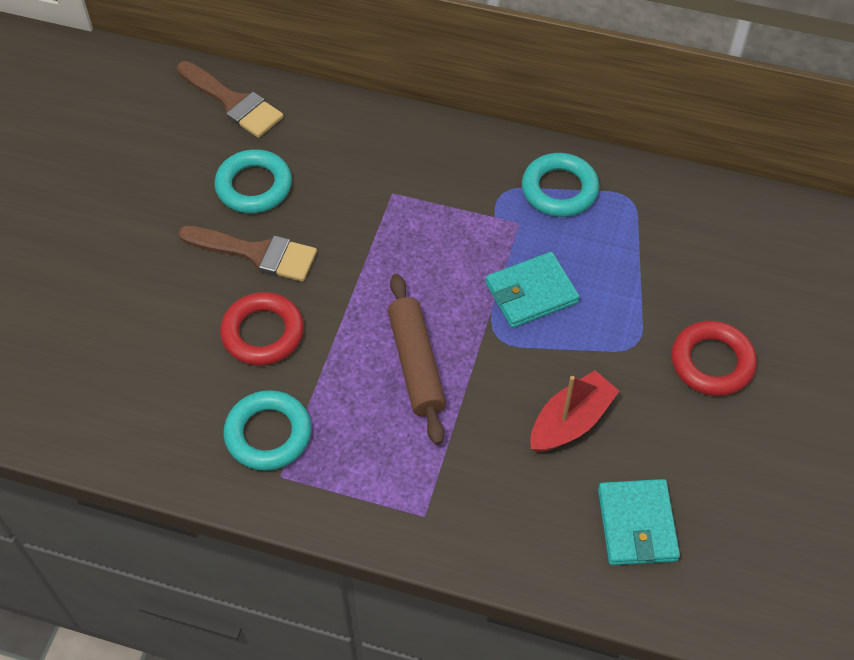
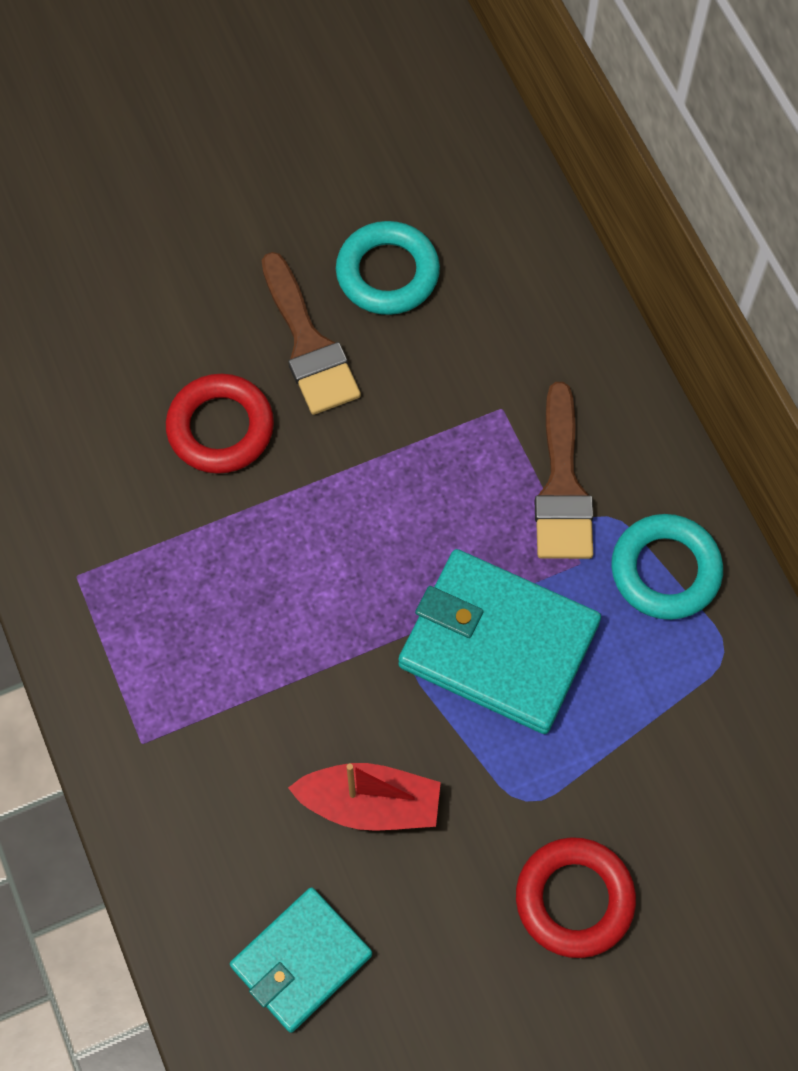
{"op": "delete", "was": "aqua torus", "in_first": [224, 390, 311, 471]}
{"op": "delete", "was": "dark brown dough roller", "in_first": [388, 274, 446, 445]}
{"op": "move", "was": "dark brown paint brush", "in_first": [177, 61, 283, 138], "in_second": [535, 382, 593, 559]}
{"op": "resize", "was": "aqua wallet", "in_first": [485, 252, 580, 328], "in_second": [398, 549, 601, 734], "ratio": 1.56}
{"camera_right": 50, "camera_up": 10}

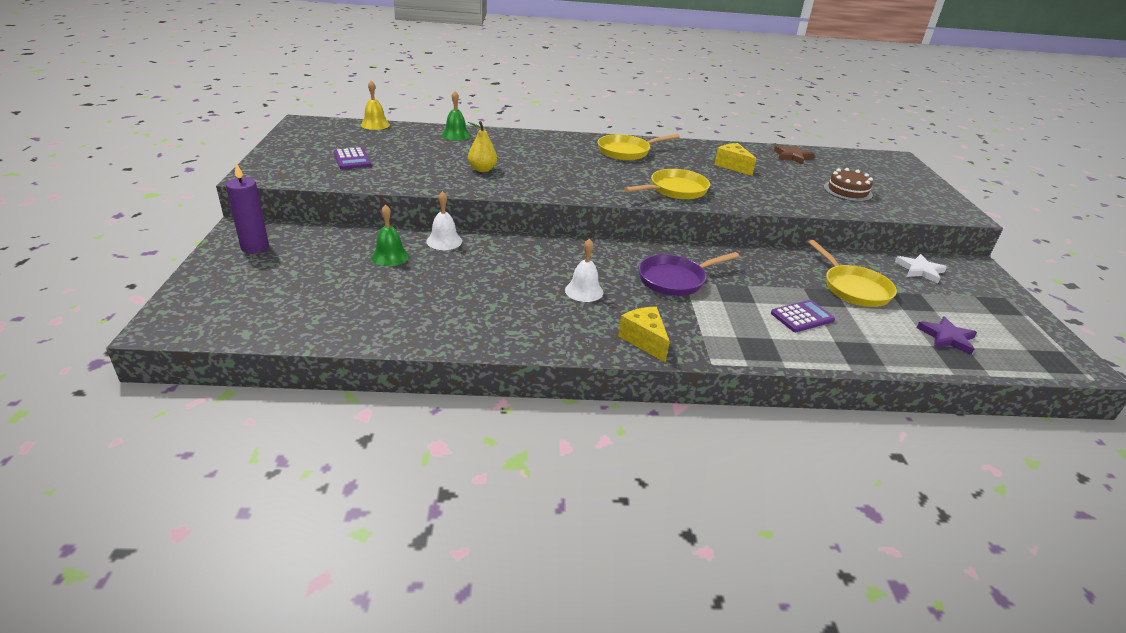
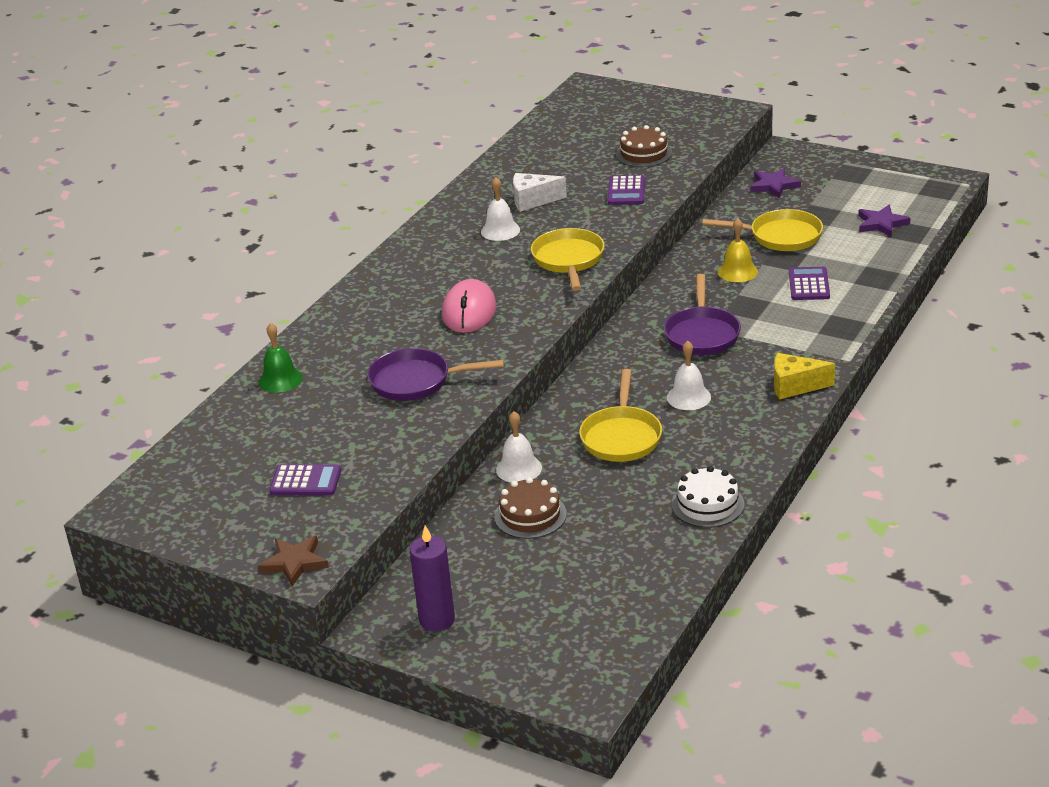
{"op": "insert", "now": "rosy mouse", "in_second": [442, 279, 496, 333]}
{"op": "insert", "now": "white bell", "in_second": [481, 177, 520, 241]}
{"op": "insert", "now": "royal purple calculator", "in_second": [608, 175, 645, 205]}
{"op": "insert", "now": "white gateau", "in_second": [671, 466, 744, 527]}
{"op": "move", "was": "golden bell", "in_first": [361, 81, 390, 130], "in_second": [718, 218, 758, 282]}
{"op": "move", "was": "golden frying pan", "in_first": [598, 134, 680, 160], "in_second": [579, 369, 662, 462]}
{"op": "move", "was": "dark brown star shape", "in_first": [774, 145, 814, 164], "in_second": [258, 536, 329, 586]}
{"op": "replace", "was": "green bell", "now": "dark brown gateau", "in_first": [371, 204, 409, 266], "in_second": [494, 477, 567, 539]}
{"op": "replace", "was": "golden pear fruit", "now": "royal purple frying pan", "in_first": [468, 121, 497, 172], "in_second": [367, 348, 504, 401]}
{"op": "recolor", "was": "golden cheese wedge", "now": "white cheese wedge", "in_first": [714, 143, 757, 176], "in_second": [513, 173, 567, 212]}
{"op": "recolor", "was": "white star shape", "now": "royal purple star shape", "in_first": [895, 254, 947, 283], "in_second": [750, 168, 801, 199]}
{"camera_right": -55, "camera_up": 0}

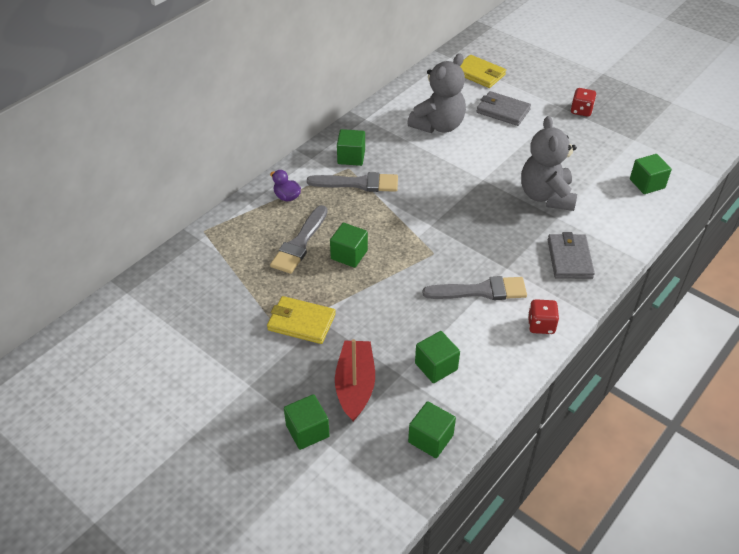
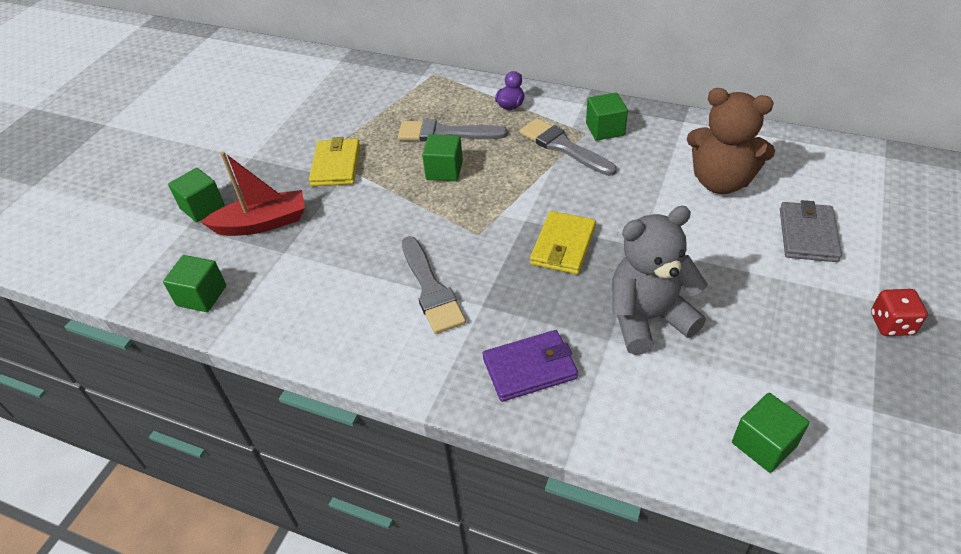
{"op": "delete", "was": "green block", "in_first": [415, 331, 460, 383]}
{"op": "delete", "was": "crimson game die", "in_first": [528, 299, 559, 334]}
{"op": "move", "was": "golden wallet", "in_first": [460, 55, 506, 88], "in_second": [530, 211, 596, 274]}
{"op": "recolor", "was": "gray teddy", "now": "dark brown teddy", "in_first": [407, 54, 466, 133], "in_second": [687, 88, 775, 194]}
{"op": "recolor", "was": "gray wallet", "now": "royal purple wallet", "in_first": [548, 232, 595, 279], "in_second": [483, 330, 578, 402]}
{"op": "rotate", "was": "gray paint brush", "in_first": [307, 172, 398, 192], "in_second": [520, 118, 617, 176], "clockwise": 150}
{"camera_right": 75, "camera_up": 0}

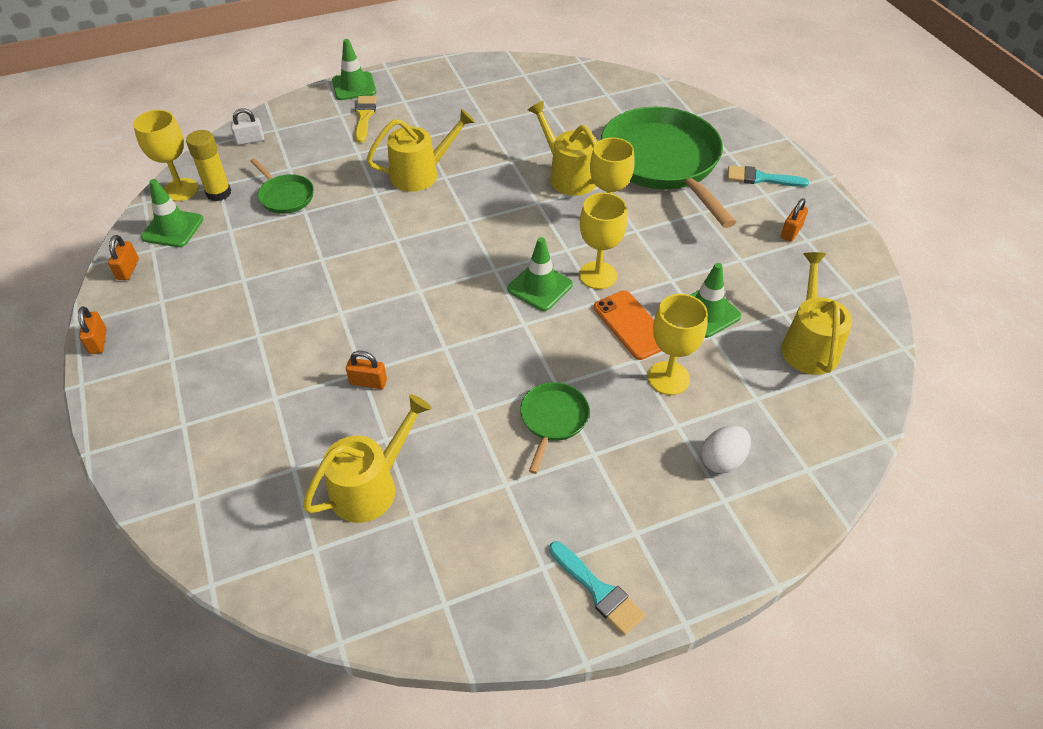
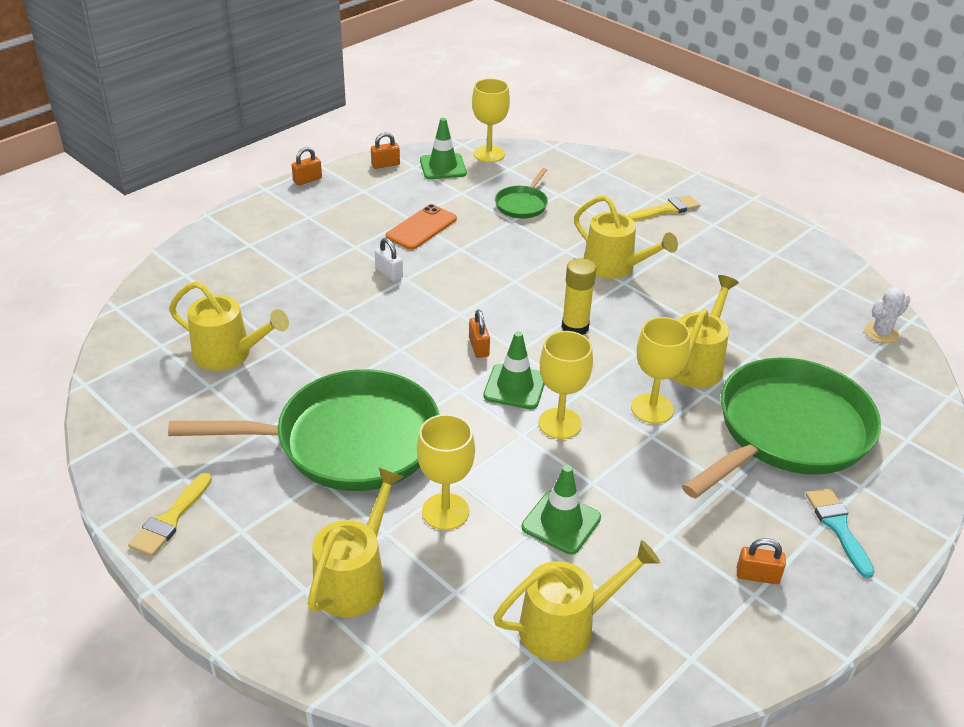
{"op": "delete", "was": "green road cone", "in_first": [332, 39, 376, 100]}
{"op": "insert", "now": "white cactus", "in_second": [864, 287, 910, 343]}
{"op": "move", "was": "golden stick of glue", "in_first": [186, 130, 231, 201], "in_second": [561, 258, 596, 335]}
{"op": "move", "was": "white small lock", "in_first": [231, 108, 264, 145], "in_second": [375, 238, 403, 282]}
{"op": "move", "was": "bright orange small lock", "in_first": [346, 351, 387, 389], "in_second": [469, 310, 490, 358]}
{"op": "move", "was": "bright orange smartphone", "in_first": [594, 291, 662, 360], "in_second": [386, 204, 457, 250]}
{"op": "replace", "was": "white egg shape", "now": "golden watering can", "in_first": [701, 426, 751, 473], "in_second": [308, 468, 404, 617]}
{"op": "recolor", "was": "aqua paint brush", "now": "golden paint brush", "in_first": [549, 541, 645, 635], "in_second": [128, 473, 212, 557]}
{"op": "resize", "was": "green frying pan", "in_first": [520, 382, 590, 474], "in_second": [168, 369, 440, 491], "ratio": 2.29}
{"camera_right": 65, "camera_up": -10}

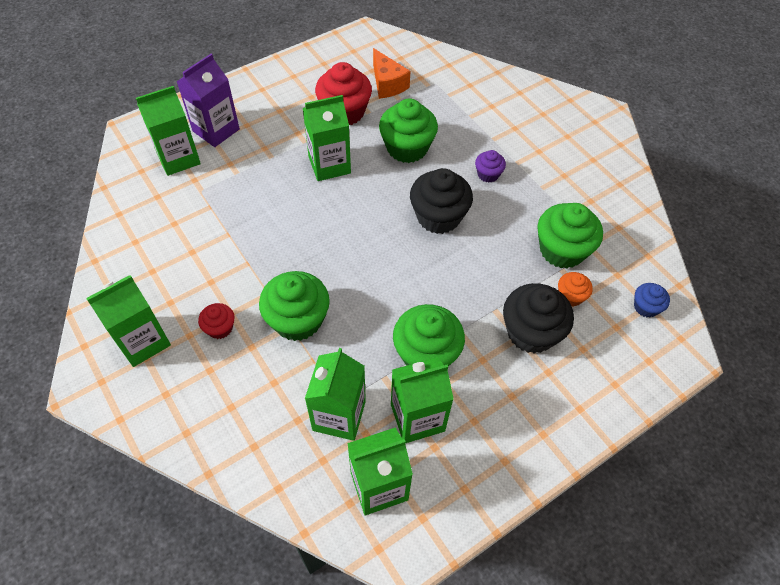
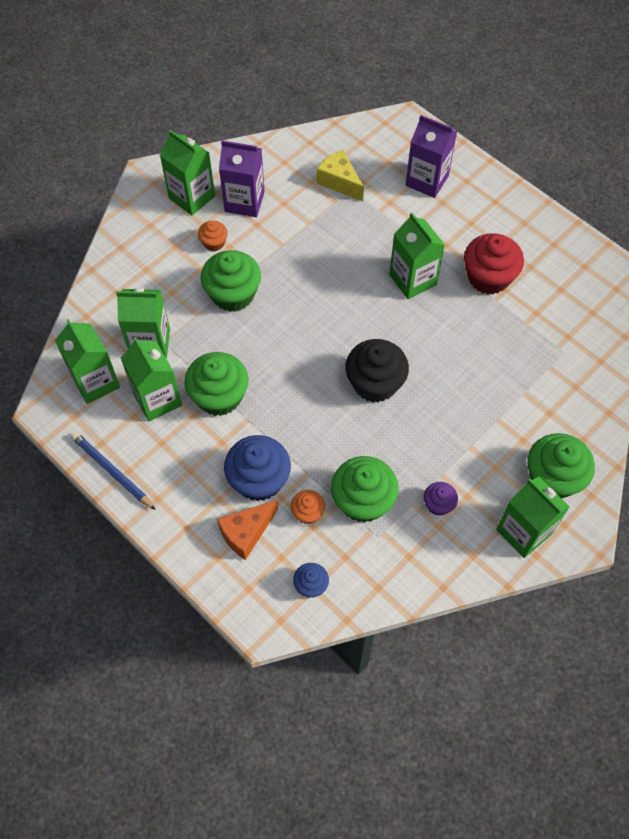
{"op": "insert", "now": "blue wooden pencil", "in_second": [71, 432, 156, 510]}
{"op": "insert", "now": "royal purple juice carton", "in_second": [219, 140, 265, 217]}
{"op": "insert", "now": "golden cheese wedge", "in_second": [317, 150, 364, 201]}
{"op": "move", "was": "green juice carton", "in_first": [136, 86, 201, 176], "in_second": [496, 477, 570, 558]}
{"op": "move", "was": "bright orange cheese wedge", "in_first": [373, 48, 411, 99], "in_second": [217, 500, 278, 560]}
{"op": "move", "was": "green fairy cake", "in_first": [379, 98, 438, 163], "in_second": [528, 433, 595, 499]}
{"op": "move", "was": "royal purple fairy cake", "in_first": [475, 150, 506, 183], "in_second": [424, 482, 458, 516]}
{"op": "recolor", "was": "crimson fairy cake", "now": "bright orange fairy cake", "in_first": [198, 303, 235, 339], "in_second": [198, 221, 228, 251]}
{"op": "recolor", "was": "jet-black fairy cake", "now": "blue fairy cake", "in_first": [503, 283, 574, 353], "in_second": [224, 435, 291, 501]}
{"camera_right": 80, "camera_up": 5}

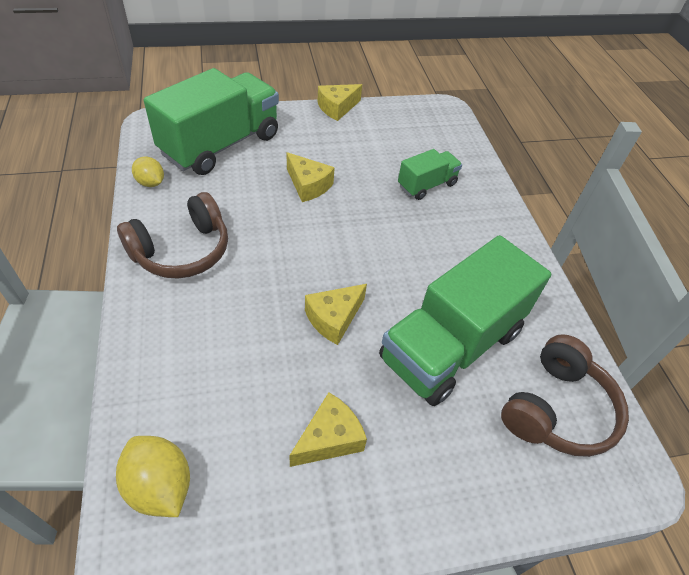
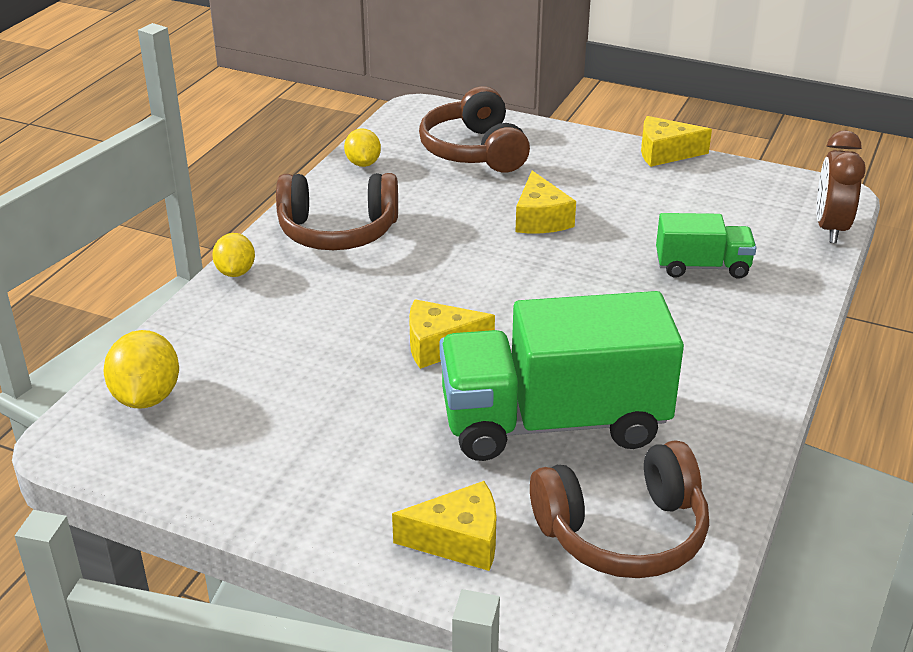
{"op": "insert", "now": "golden toy lemon", "in_second": [212, 233, 255, 277]}
{"op": "insert", "now": "dark brown bedside clock", "in_second": [816, 130, 866, 243]}
{"op": "move", "was": "golden cheese wedge", "in_first": [289, 392, 367, 467], "in_second": [392, 481, 496, 571]}
{"op": "replace", "was": "green truck", "now": "dark brown headset", "in_first": [144, 68, 279, 175], "in_second": [419, 86, 530, 173]}
{"camera_right": 40, "camera_up": -15}

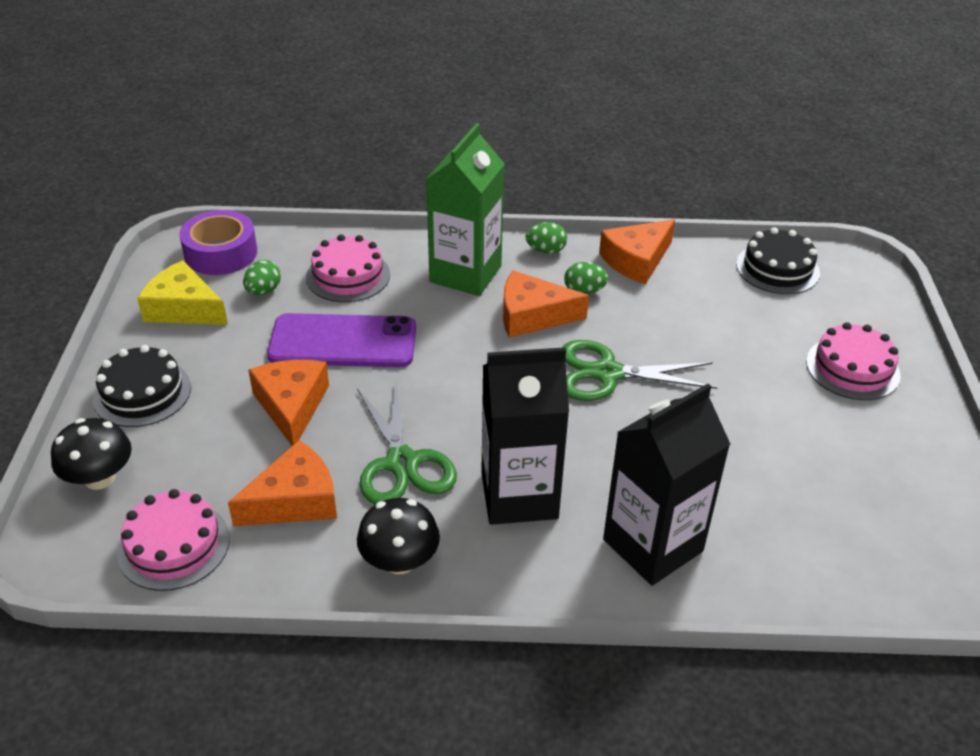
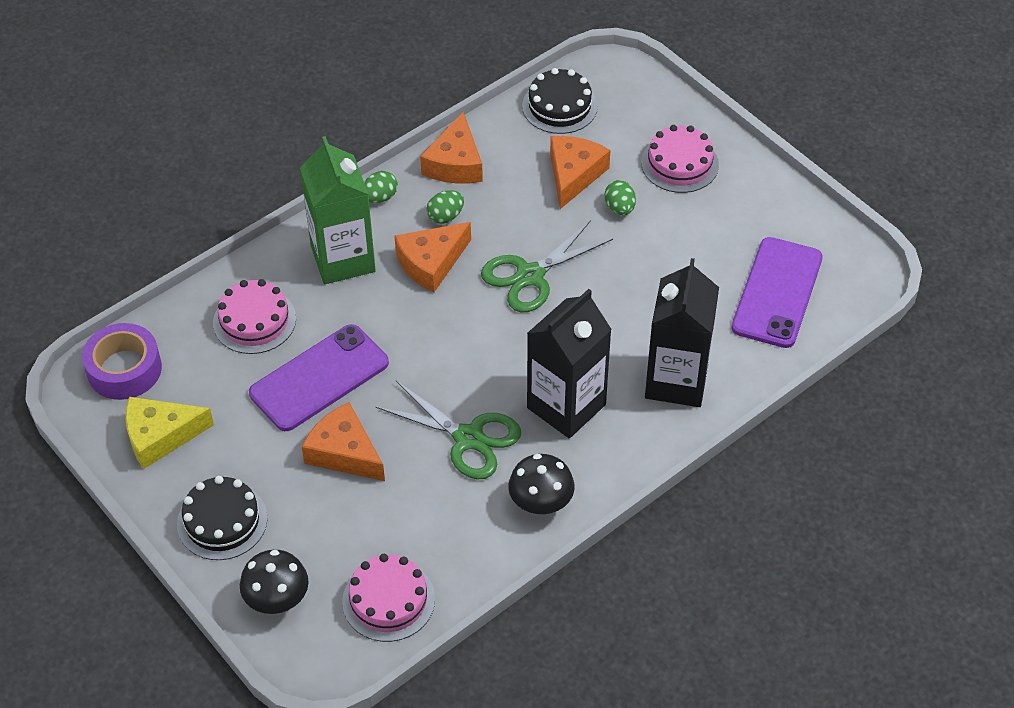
{"op": "insert", "now": "royal purple smartphone", "in_second": [731, 237, 823, 348]}
{"op": "move", "was": "bright orange cheese wedge", "in_first": [228, 440, 337, 526], "in_second": [550, 136, 610, 209]}
{"op": "move", "was": "green egg shape", "in_first": [243, 260, 281, 295], "in_second": [605, 180, 636, 215]}
{"camera_right": -40, "camera_up": 10}

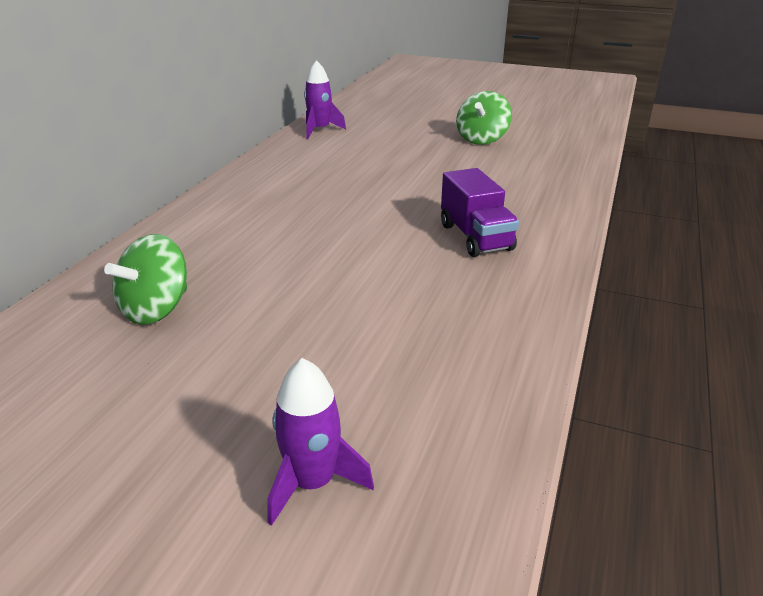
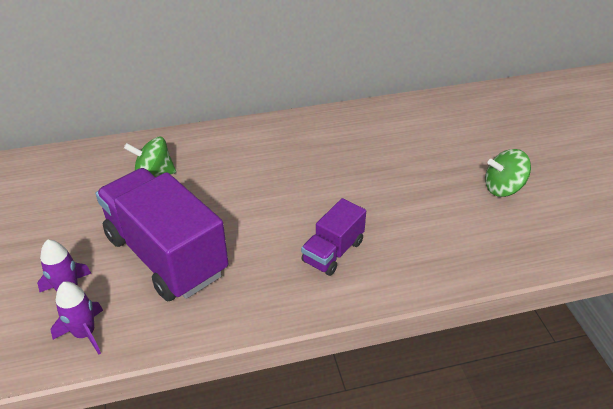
{"op": "insert", "now": "royal purple truck", "in_second": [96, 168, 228, 301]}
{"op": "move", "was": "royal purple rocket", "in_first": [304, 60, 346, 139], "in_second": [51, 281, 103, 354]}
{"camera_right": 55, "camera_up": 10}

